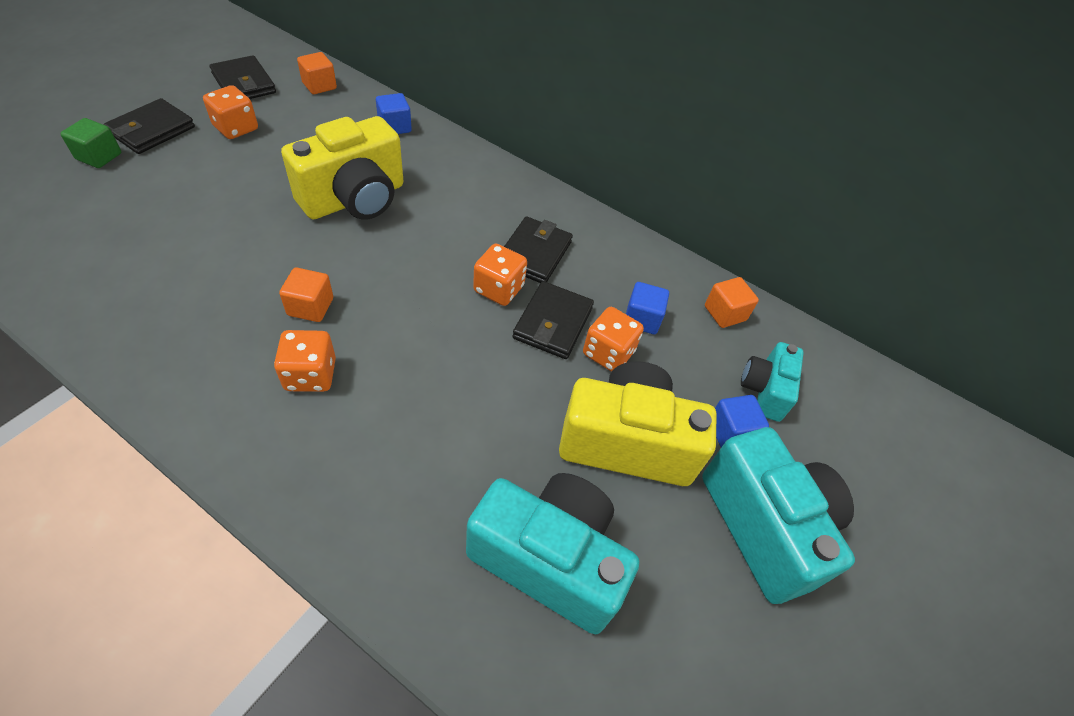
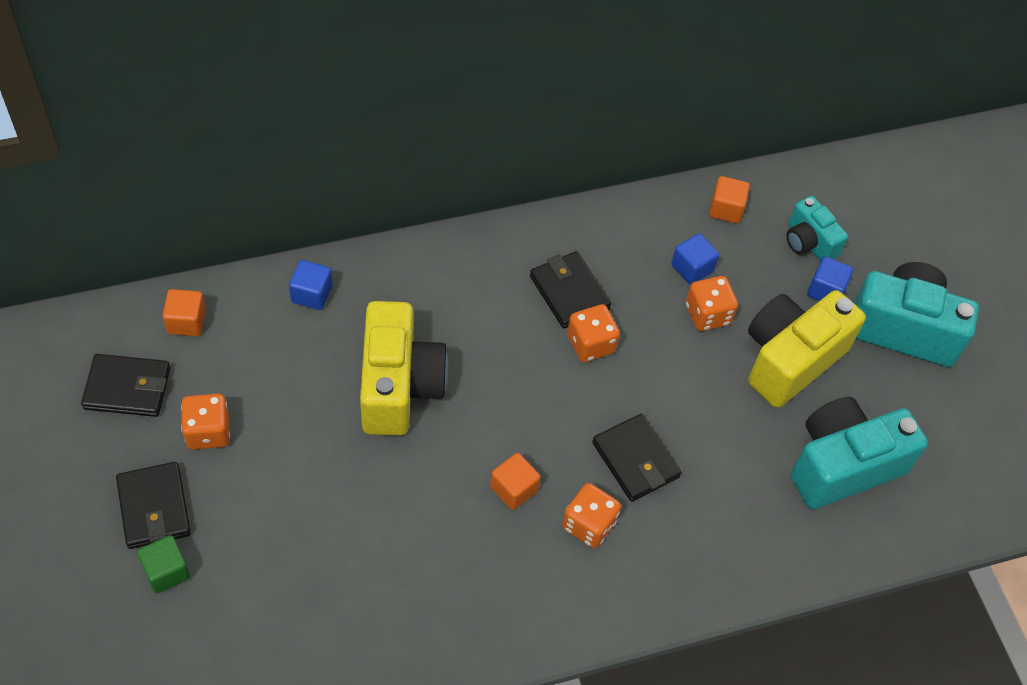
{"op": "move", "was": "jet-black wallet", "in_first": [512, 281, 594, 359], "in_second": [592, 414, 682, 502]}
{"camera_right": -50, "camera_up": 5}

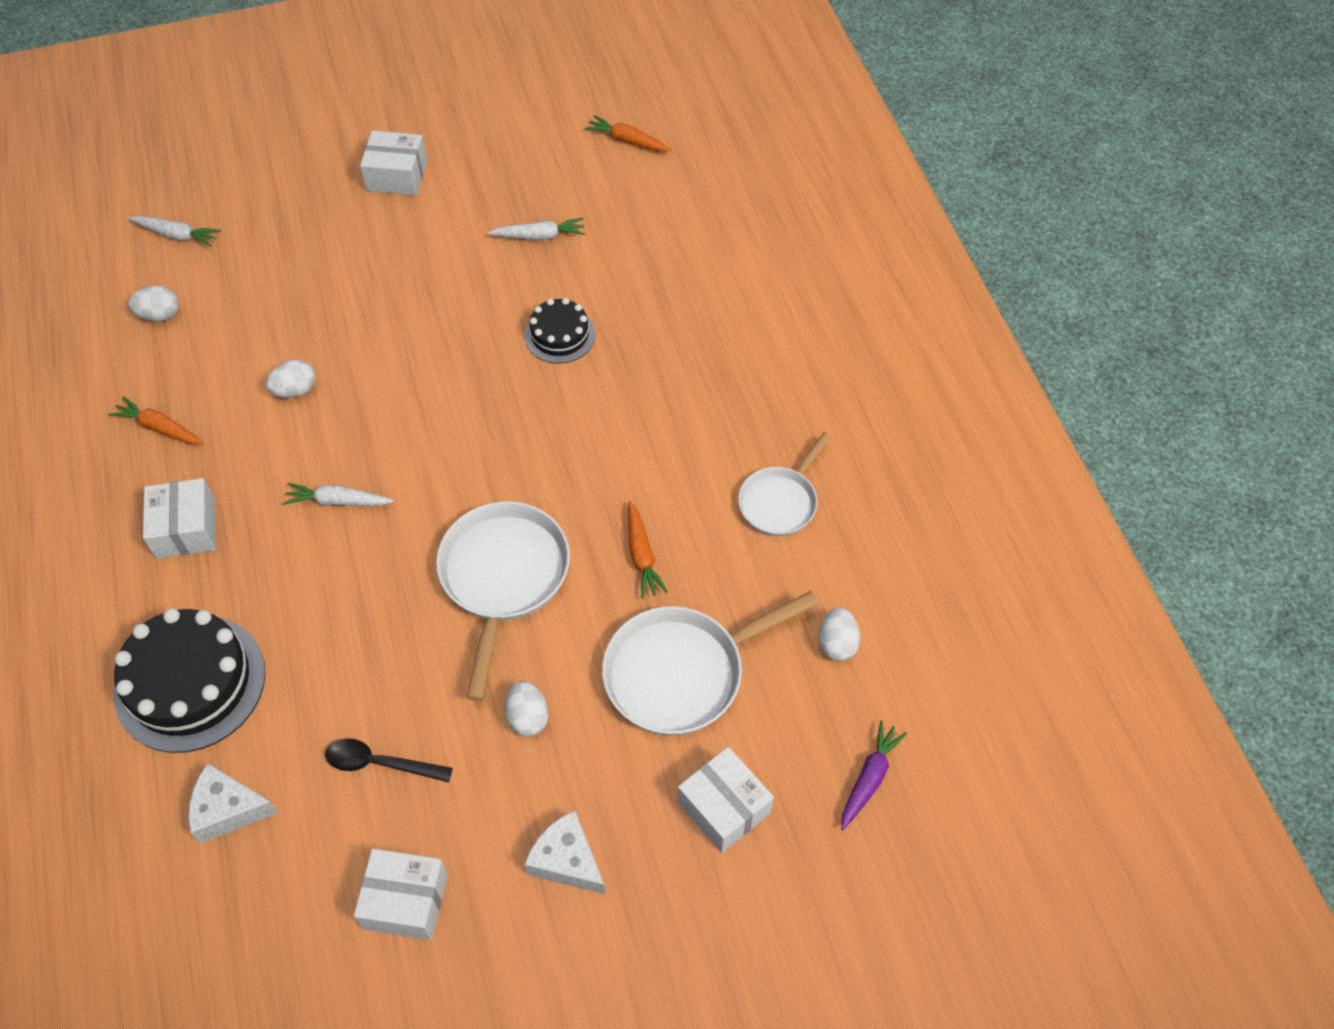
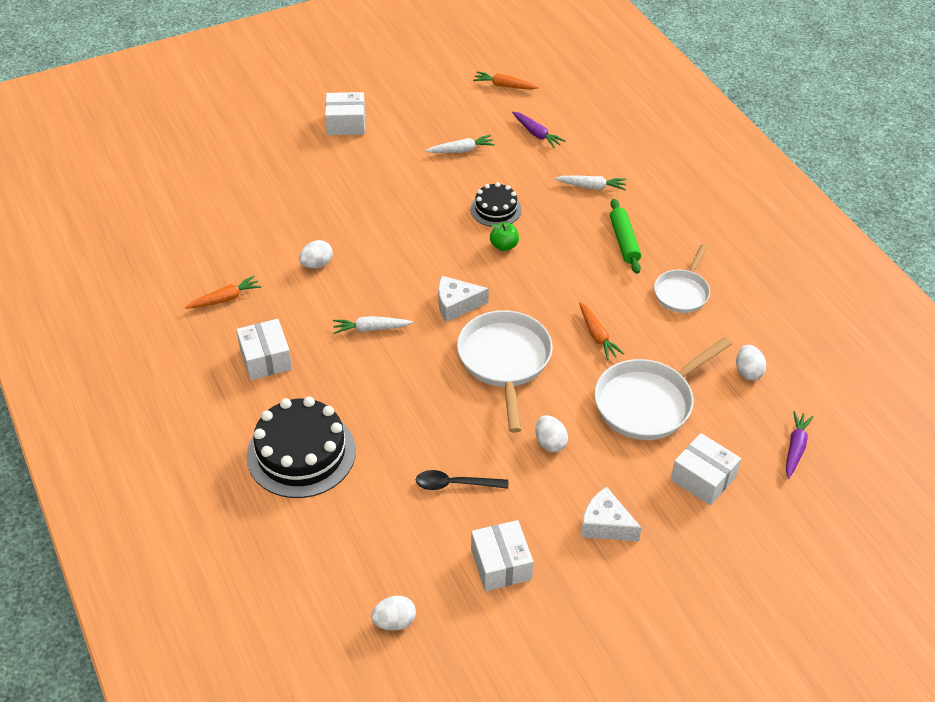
{"op": "insert", "now": "green apple fruit", "in_second": [490, 223, 519, 251]}
{"op": "insert", "now": "royal purple root vegetable", "in_second": [512, 112, 566, 148]}
{"op": "insert", "now": "green dough roller", "in_second": [610, 199, 641, 274]}
{"op": "move", "was": "white root vegetable", "in_first": [128, 216, 221, 247], "in_second": [555, 176, 626, 190]}
{"op": "move", "was": "white egg shape", "in_first": [128, 286, 179, 322], "in_second": [371, 596, 416, 631]}
{"op": "move", "was": "white cheese wedge", "in_first": [188, 763, 279, 844], "in_second": [438, 276, 489, 322]}
{"op": "rotate", "was": "bright orange root vegetable", "in_first": [108, 396, 203, 444], "in_second": [185, 275, 261, 309], "clockwise": 135}
{"op": "rotate", "was": "white box", "in_first": [354, 849, 448, 940], "in_second": [471, 520, 533, 591], "clockwise": 75}
{"camera_right": -10, "camera_up": -10}

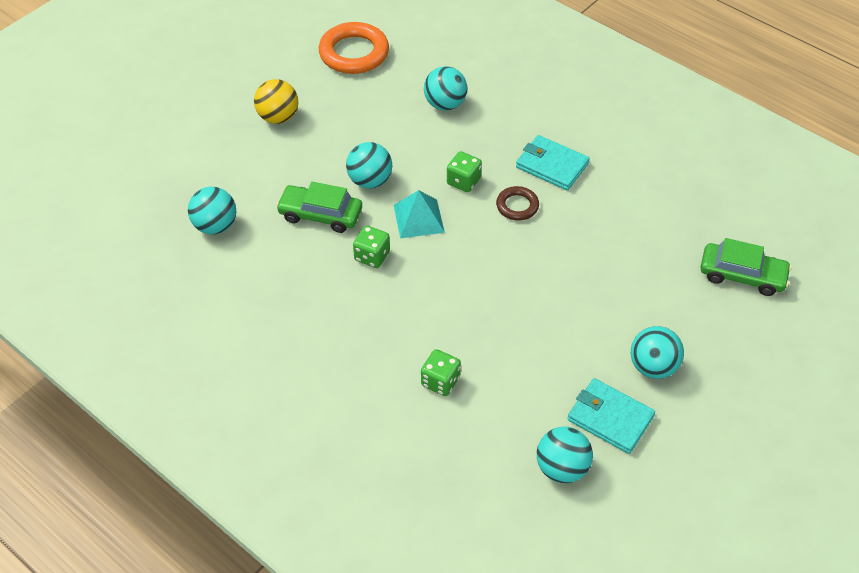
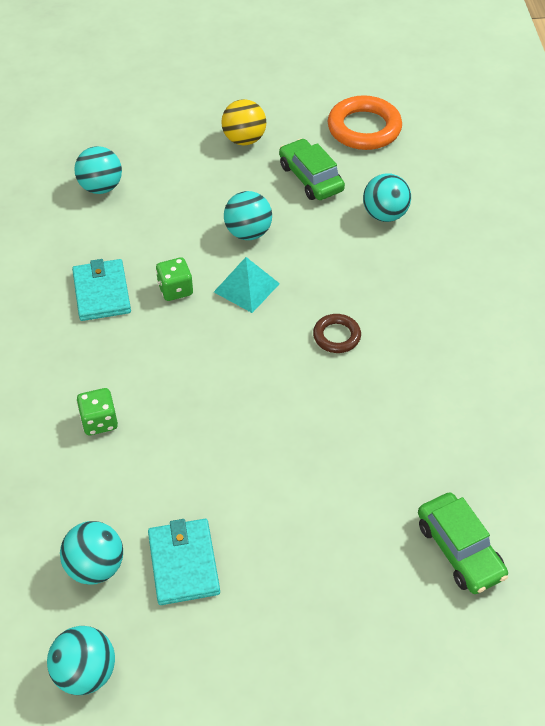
{"op": "delete", "was": "green game die", "in_first": [447, 151, 482, 192]}
{"op": "move", "was": "green automobile", "in_first": [276, 182, 362, 233], "in_second": [279, 139, 345, 200]}
{"op": "move", "was": "aqua wallet", "in_first": [516, 135, 590, 191], "in_second": [72, 259, 131, 321]}
{"op": "move", "was": "aqua sphere", "in_first": [631, 326, 684, 379], "in_second": [47, 626, 115, 695]}
{"camera_right": 45, "camera_up": 0}

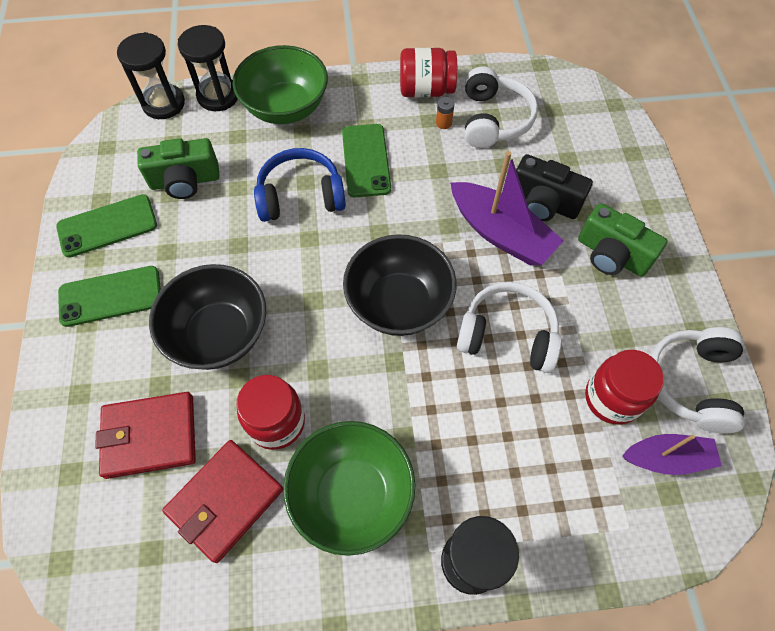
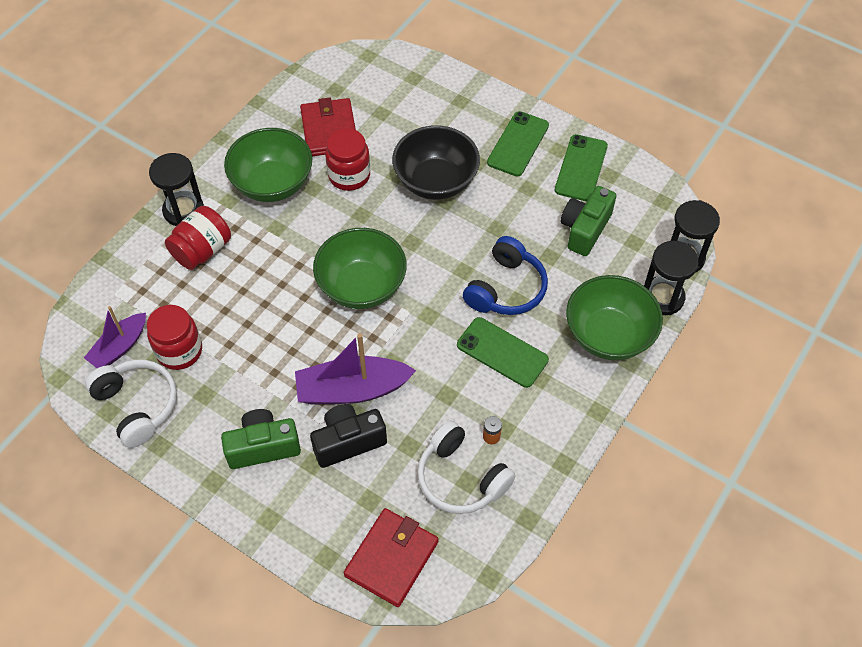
{"op": "delete", "was": "white headset", "in_first": [457, 282, 562, 373]}
{"op": "move", "was": "crimson wallet", "in_first": [95, 392, 196, 479], "in_second": [344, 508, 438, 607]}
{"op": "move", "was": "crimson jar", "in_first": [400, 48, 457, 97], "in_second": [165, 206, 231, 270]}
{"op": "recolor", "was": "jet-black deep dish", "now": "green deep dish", "in_first": [343, 234, 456, 336], "in_second": [313, 228, 407, 309]}
{"camera_right": 130, "camera_up": -5}

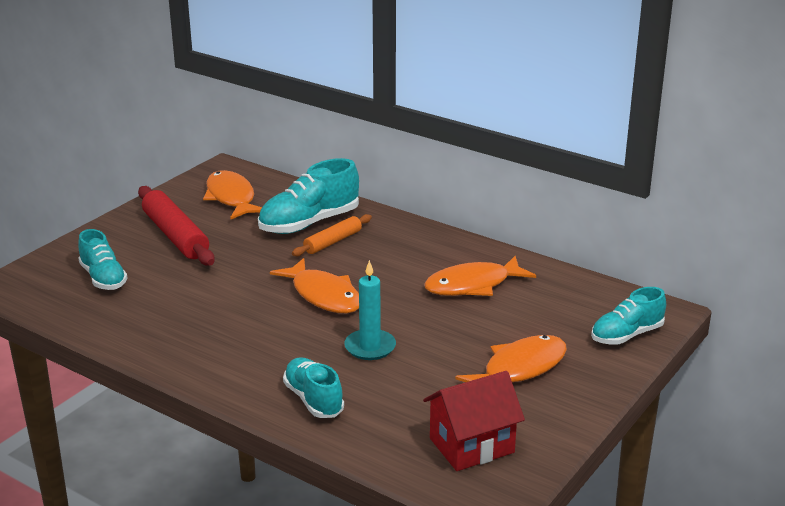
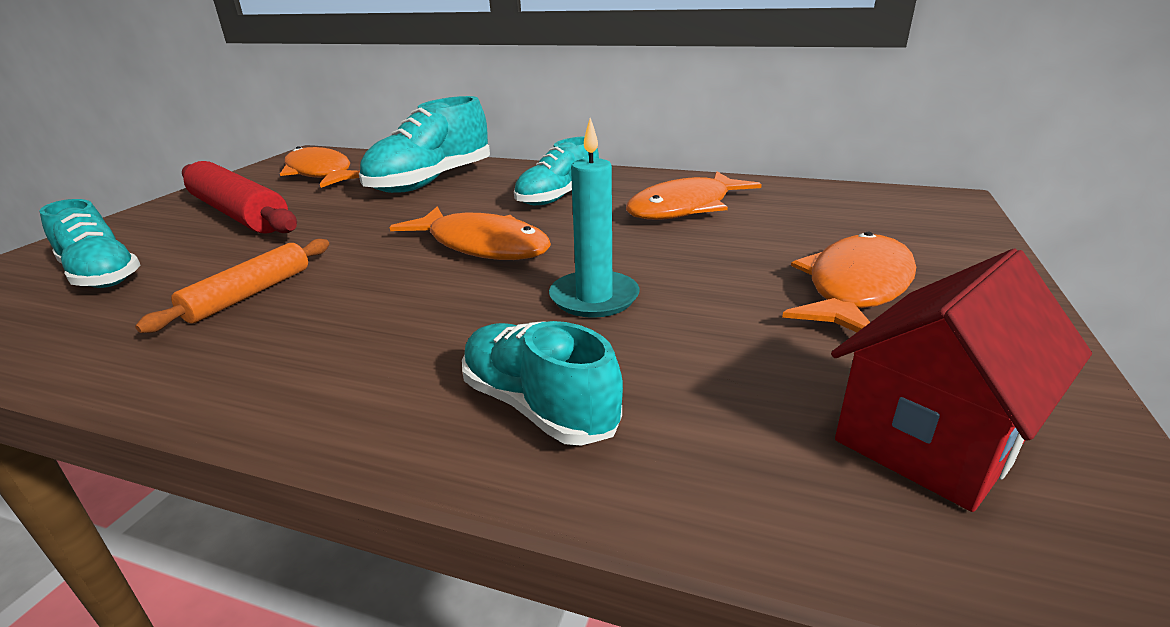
{"op": "move", "was": "bright orange dough roller", "in_first": [292, 214, 372, 256], "in_second": [135, 239, 329, 333]}
{"op": "move", "was": "aqua sneaker", "in_first": [591, 287, 666, 345], "in_second": [514, 136, 599, 205]}
{"camera_right": -15, "camera_up": 0}

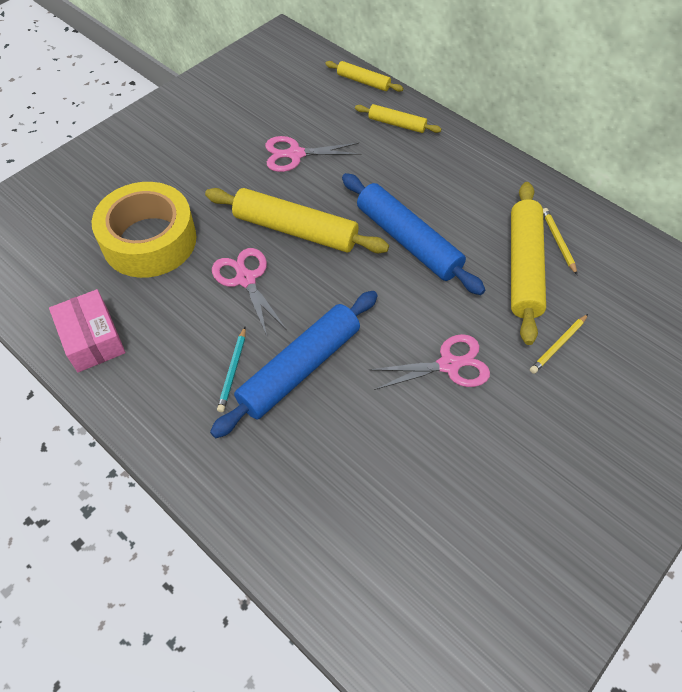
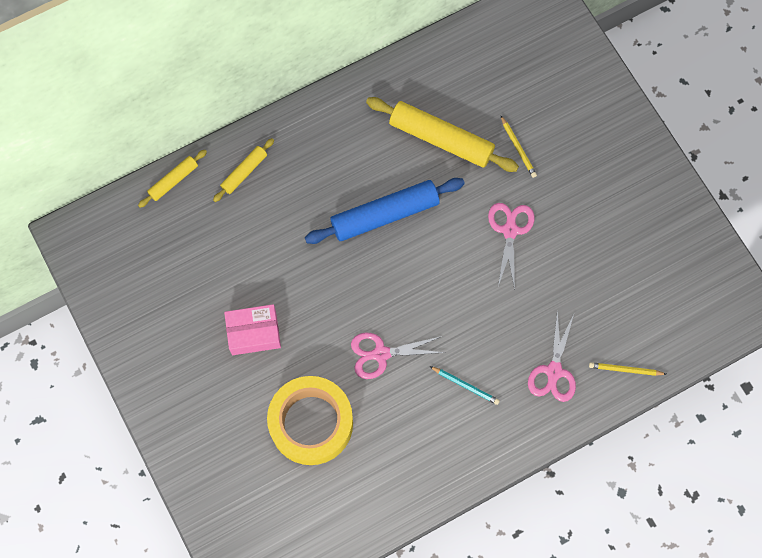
{"op": "delete", "was": "golden dough roller", "in_first": [205, 188, 389, 253]}
{"op": "delete", "was": "blue dough roller", "in_first": [210, 291, 378, 438]}
{"op": "move", "was": "rosy box", "in_first": [49, 289, 126, 372], "in_second": [224, 304, 281, 355]}
{"op": "move", "was": "rosy shears", "in_first": [265, 136, 362, 172], "in_second": [528, 310, 576, 402]}
{"op": "move", "was": "golden wooden pencil", "in_first": [543, 208, 577, 275], "in_second": [589, 362, 666, 376]}
{"camera_right": -70, "camera_up": 15}

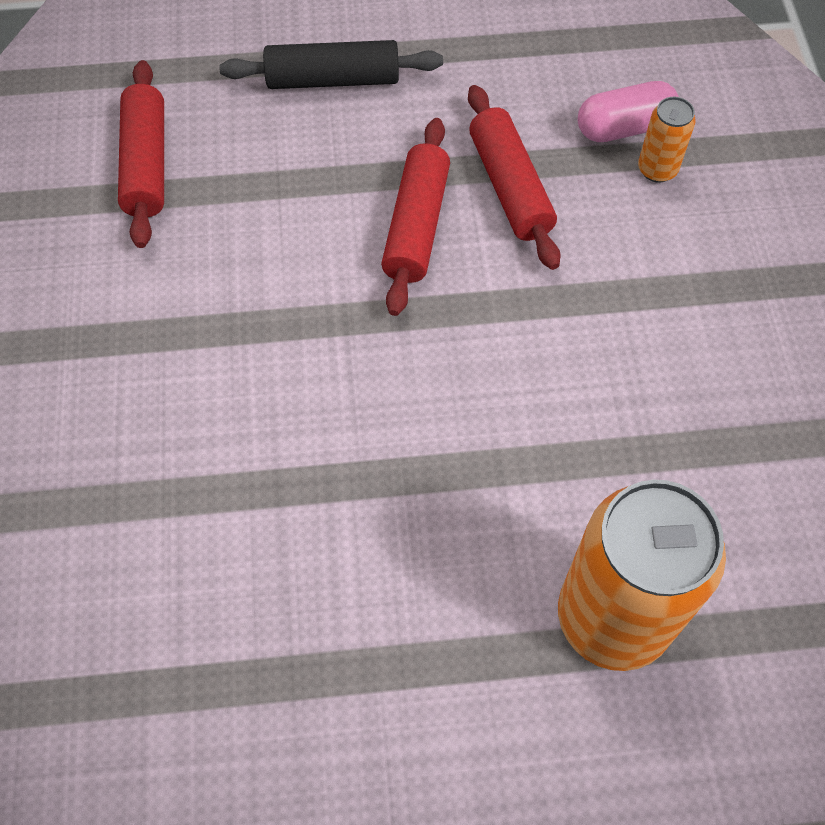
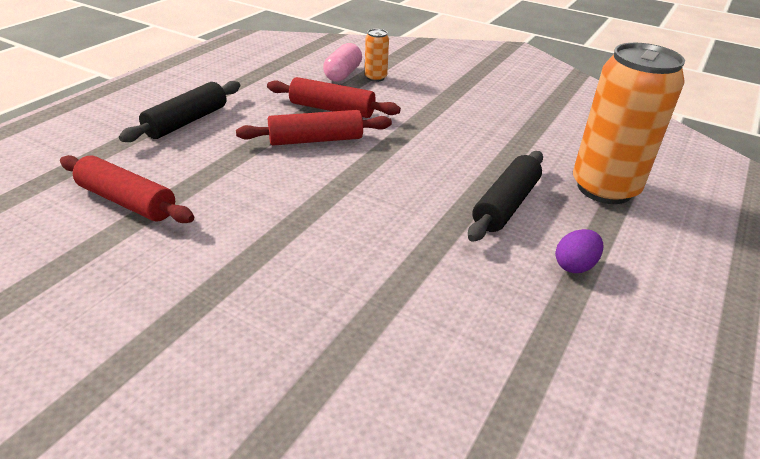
{"op": "insert", "now": "jet-black dough roller", "in_second": [468, 151, 543, 242]}
{"op": "insert", "now": "royal purple egg shape", "in_second": [555, 229, 603, 273]}
{"op": "rotate", "was": "crimson dough roller", "in_first": [381, 118, 450, 316], "in_second": [236, 110, 392, 146], "clockwise": -60}
{"camera_right": -55, "camera_up": -25}

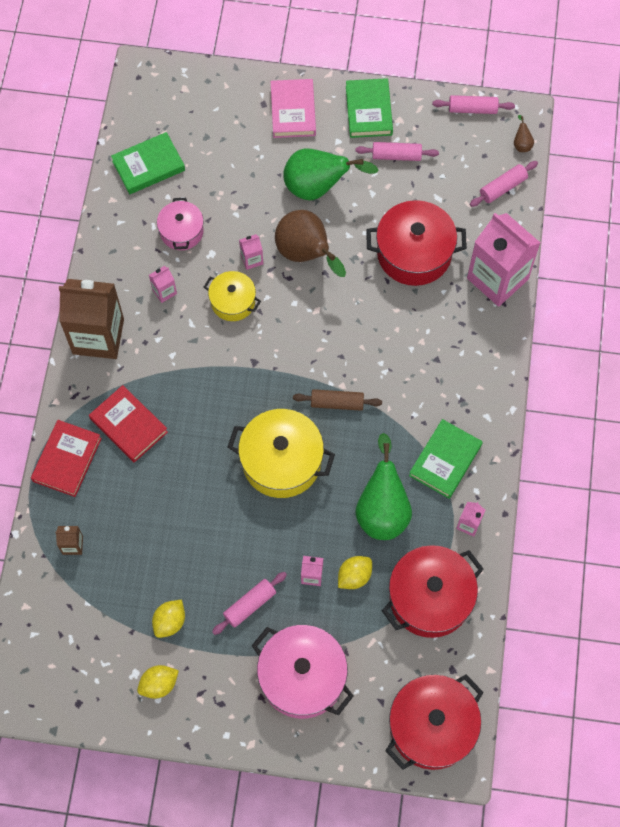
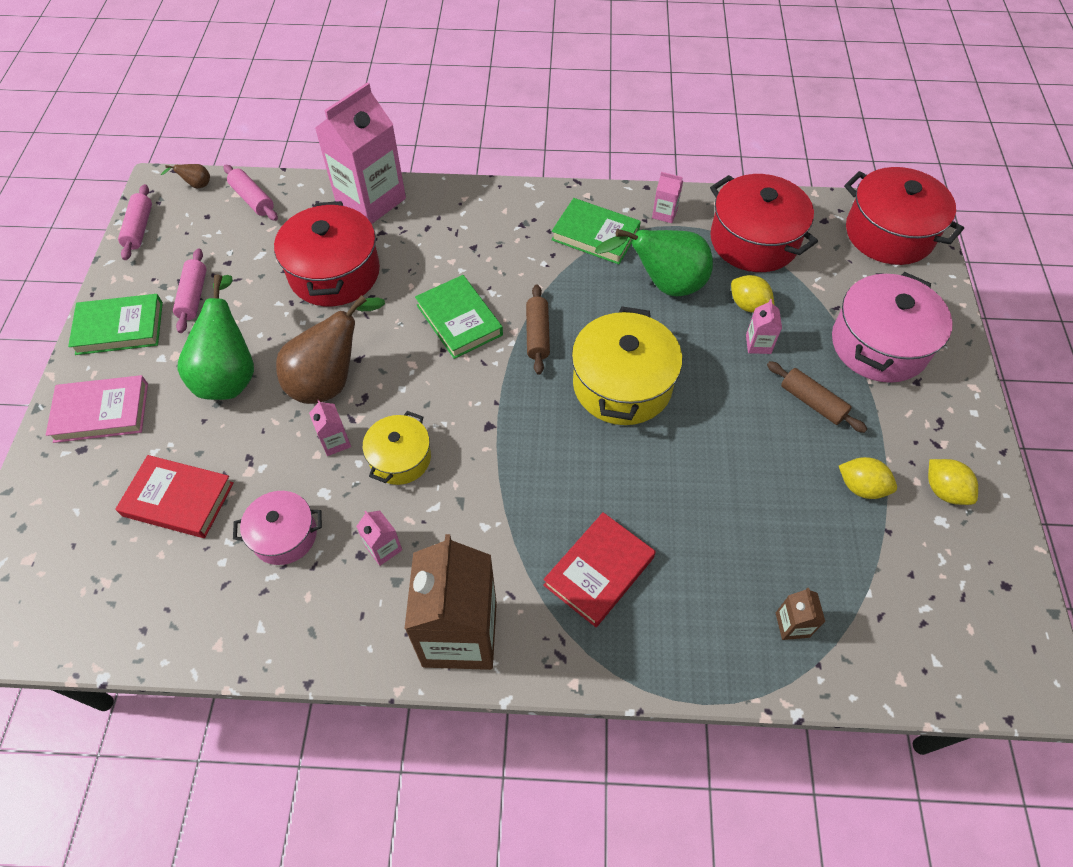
{"op": "move", "was": "crimson hardback", "in_first": [31, 420, 102, 497], "in_second": [115, 455, 234, 538]}
{"op": "move", "was": "green hardback", "in_first": [111, 132, 185, 194], "in_second": [415, 275, 503, 359]}
{"op": "recolor", "was": "rosy dough roller", "now": "dark brown dough roller", "in_first": [212, 572, 287, 635], "in_second": [767, 361, 867, 433]}
{"camera_right": -95, "camera_up": -10}

